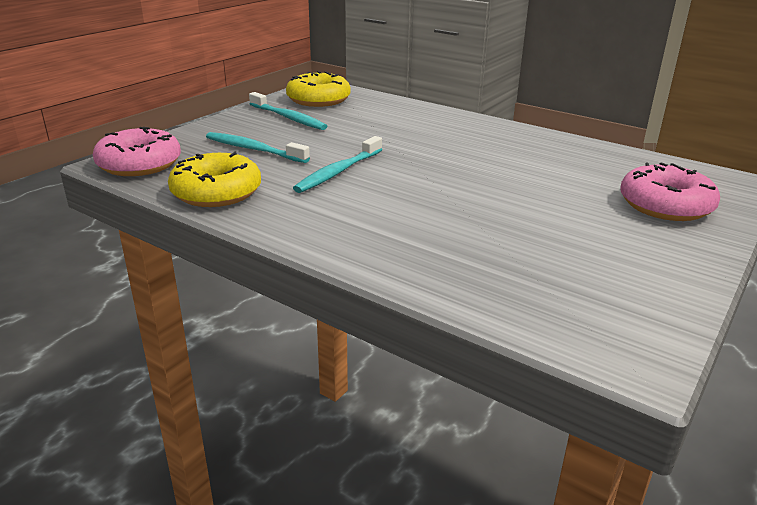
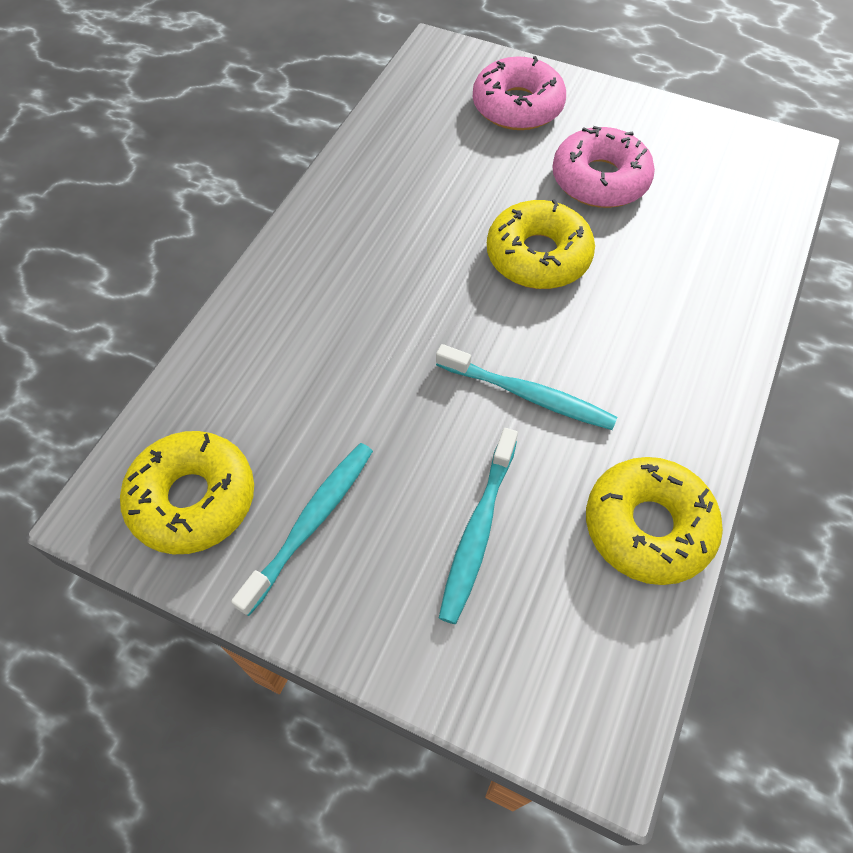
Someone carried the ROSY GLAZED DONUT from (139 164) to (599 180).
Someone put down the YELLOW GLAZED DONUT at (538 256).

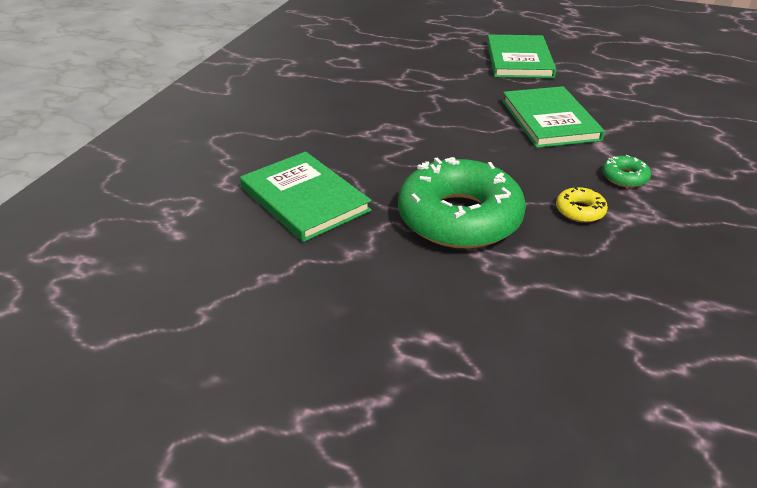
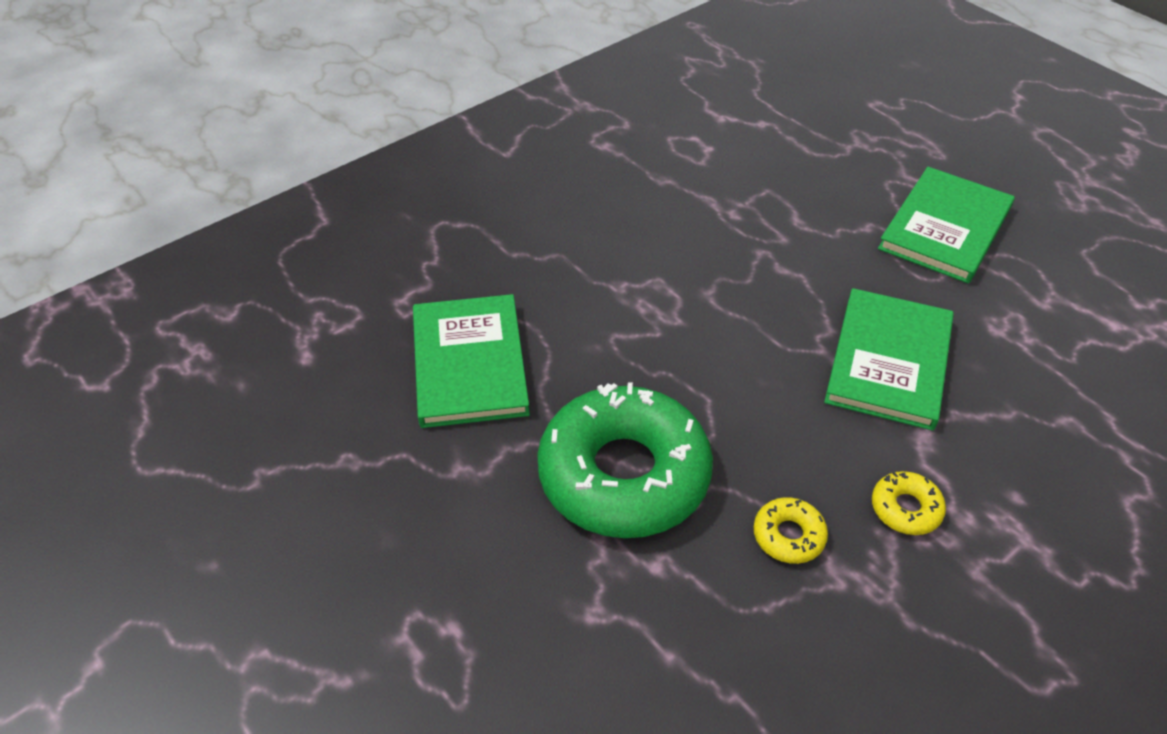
Someone repainted the LEAF-GREEN GLAZED DONUT at (624 177), which became the YELLOW GLAZED DONUT at (905 509).

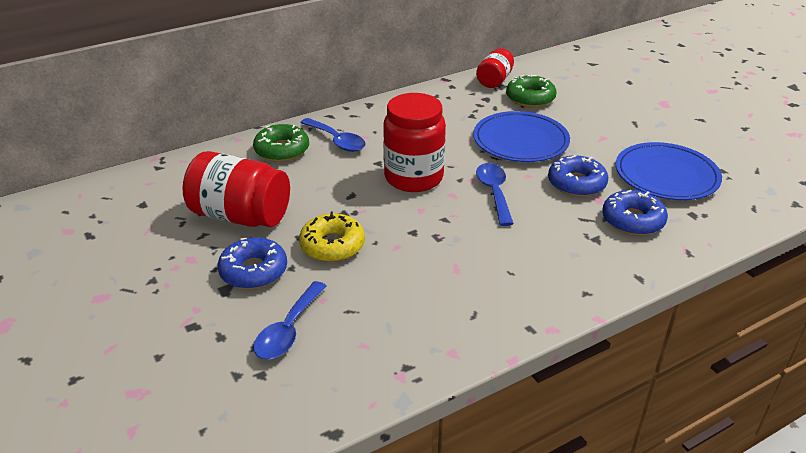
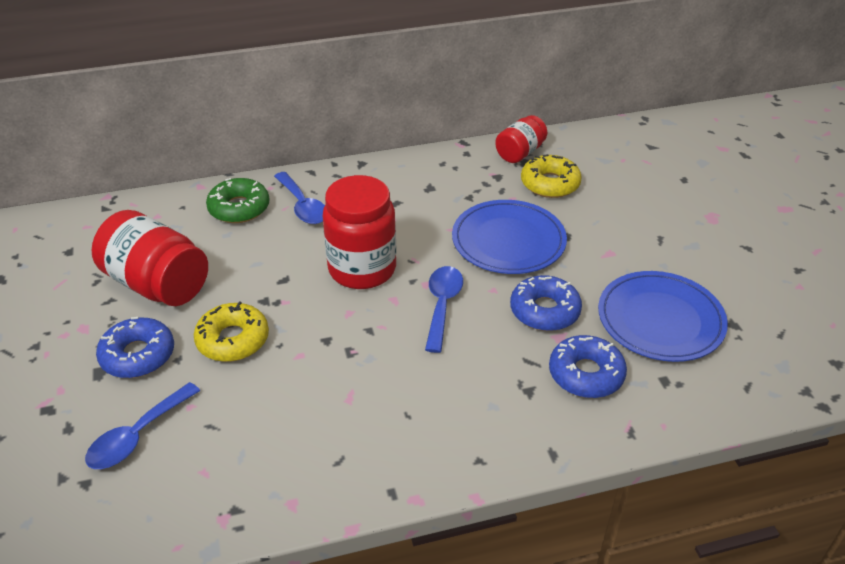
Someone repainted the LEAF-GREEN GLAZED DONUT at (530 98), which became the YELLOW GLAZED DONUT at (550 184).

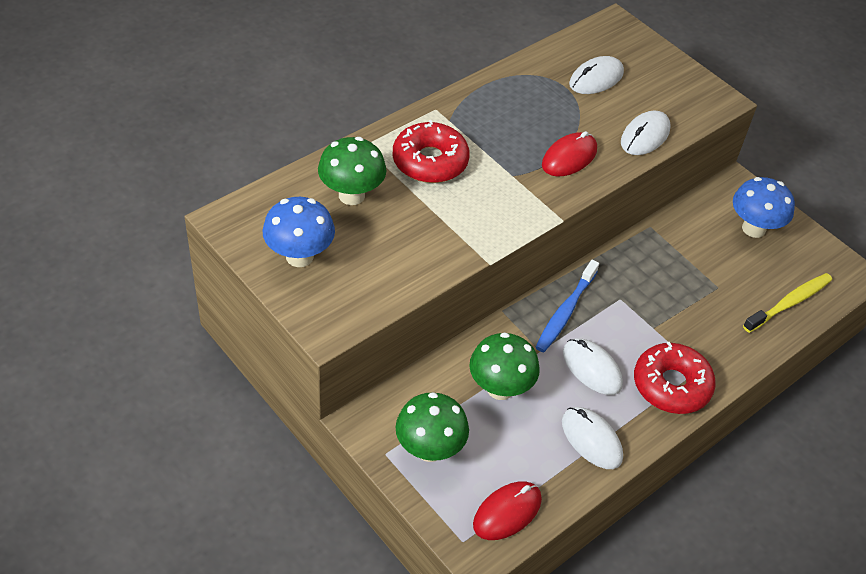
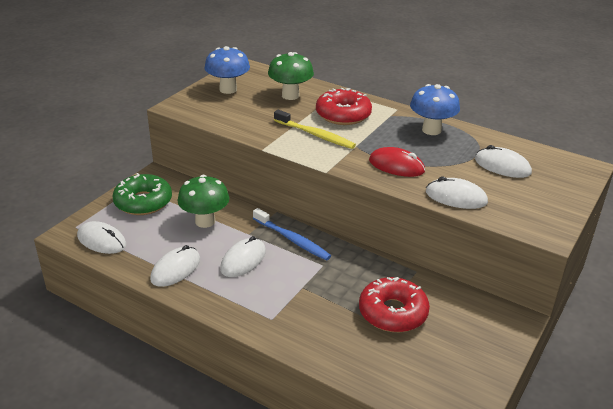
Someone swapped the LEAF-GREEN TOADSTOOL at (429 449) for the LEAF-GREEN GLAZED DONUT at (143 202).
Someone repainted the CRIMSON MOUSE at (507 512), which became the WHITE MOUSE at (102 241).
Someone rotated the ROYAL BLUE TOOTH BRUSH at (565 312) by 150 degrees counterclockwise.
Someone carried the CRIMSON GLAZED DONUT from (671 385) to (393 312).
Someone carried the ROYAL BLUE TOADSTOOL from (753 228) to (431 130).
Someone carried the YELLOW TOOTH BRUSH from (789 303) to (315 135).

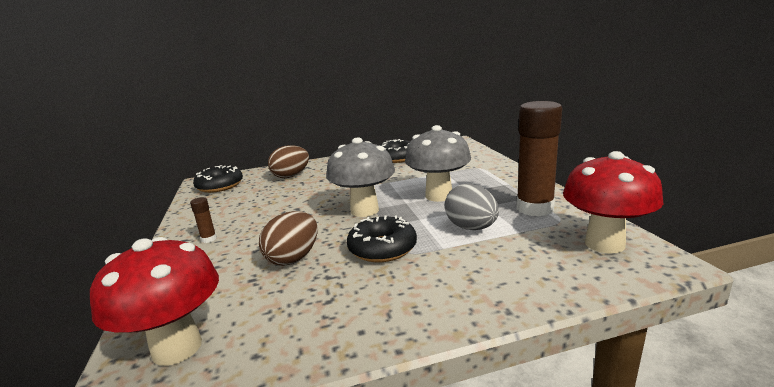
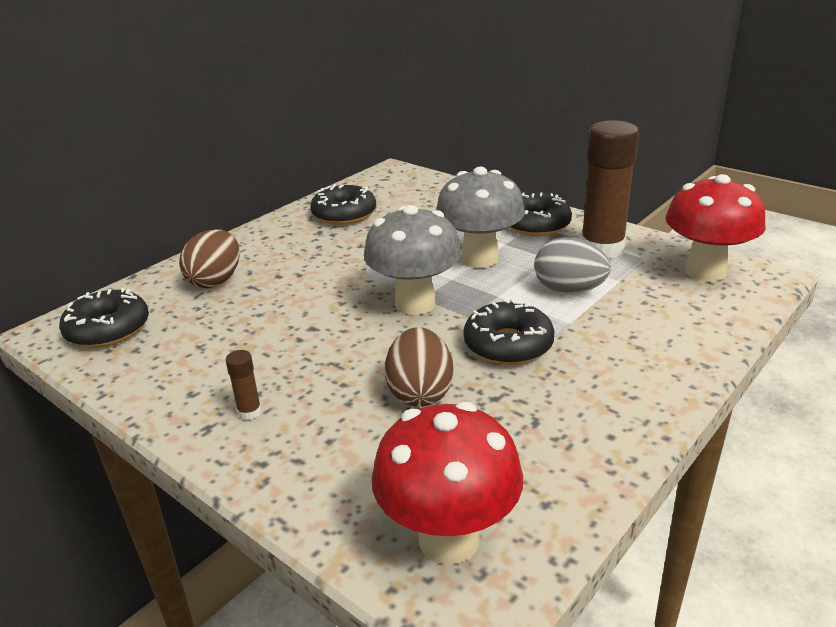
Someone put down the EBONY GLAZED DONUT at (536 225).

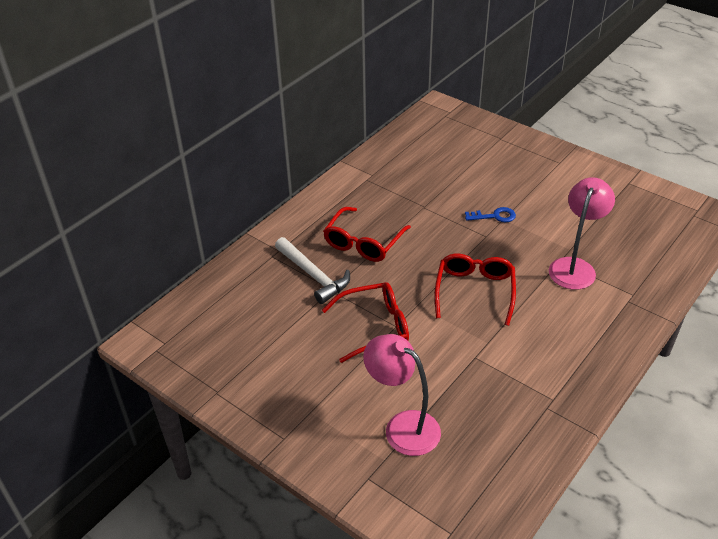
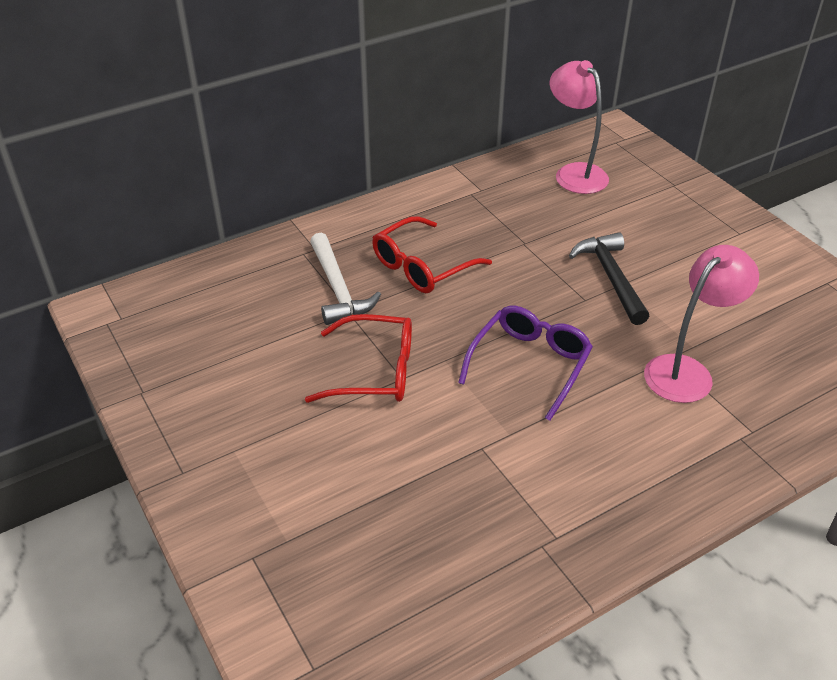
Someone carried the ROSY READING LAMP from (402 426) to (574 173).
Someone repainted the CRIMSON GLASSES at (475 291), which became the ROYAL PURPLE GLASSES at (530 363).
Someone swapped the ROYAL BLUE LATCHKEY at (494 216) for the EBONY HAMMER at (611 278).

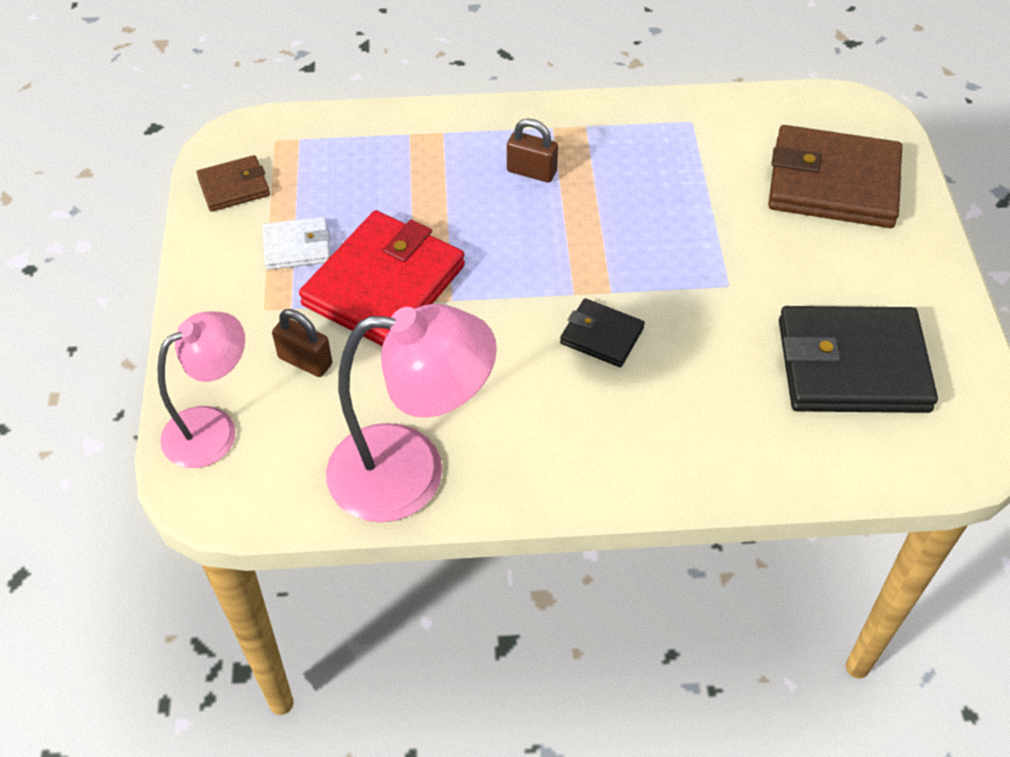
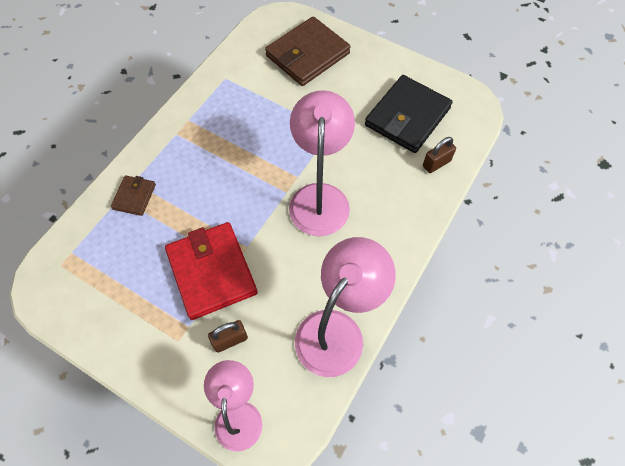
Someone carried the DARK BROWN WALLET from (234 186) to (134 197).
Someone took away the WHITE WALLET at (297 246).
Someone carried the DARK BROWN LOCK from (531 171) to (436 163).
Someone swapped the EBONY WALLET at (601 336) for the ROSY READING LAMP at (320 197).

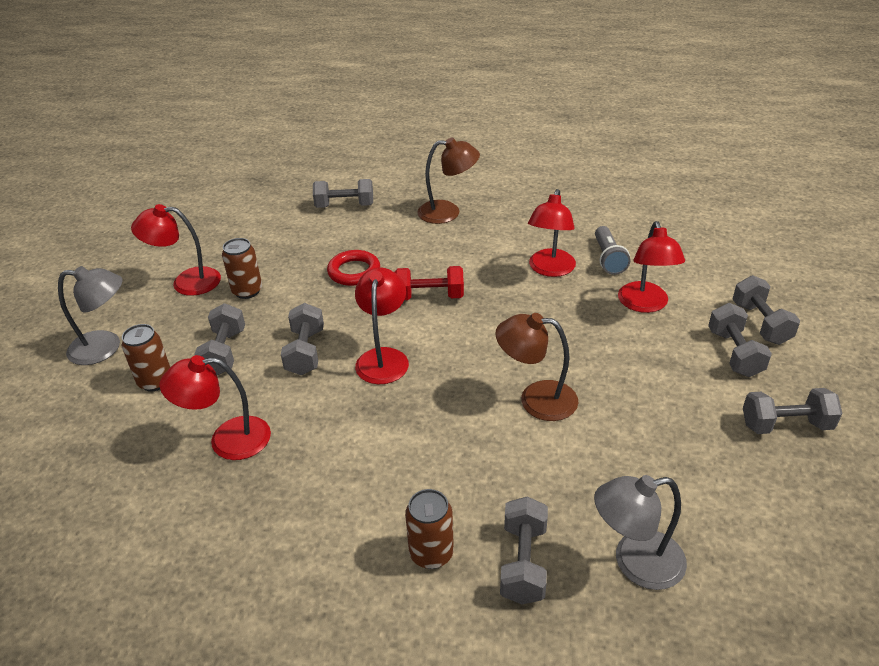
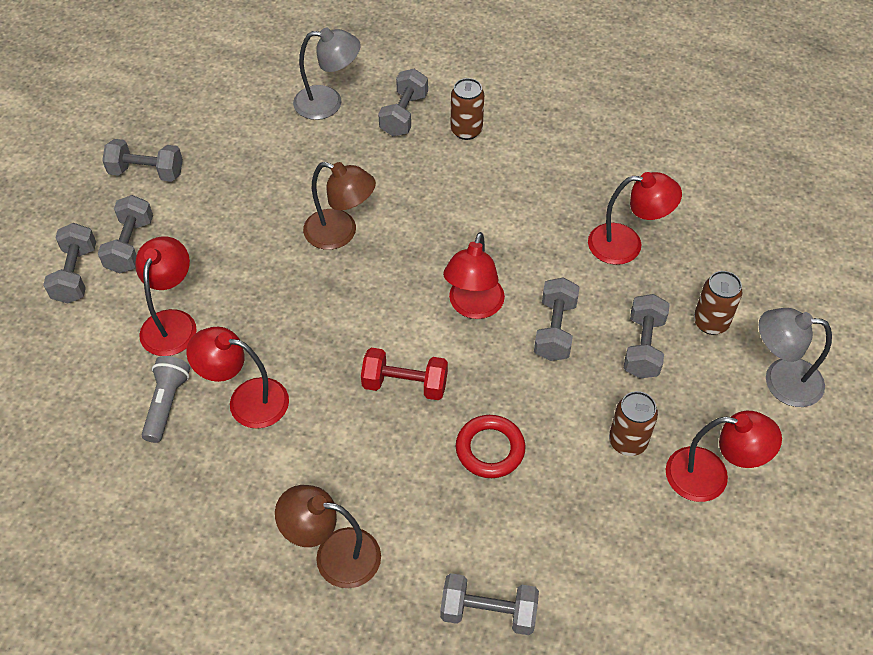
Someone rotated the CRIMSON READING LAMP at (550 269) by 105 degrees counterclockwise.

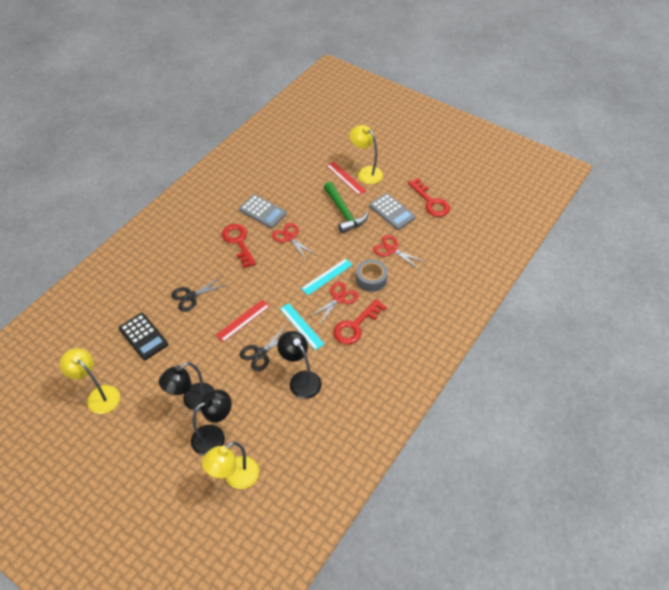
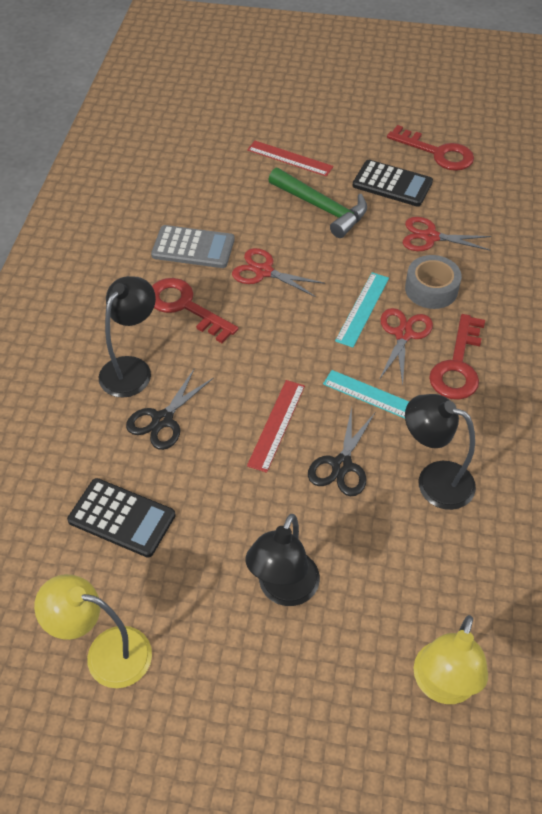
Someone carried the EBONY READING LAMP from (214 436) to (131 368).
Someone took away the YELLOW READING LAMP at (366 172).
Someone repainted the GRAY CALCULATOR at (392 212), which became the EBONY CALCULATOR at (392 184).

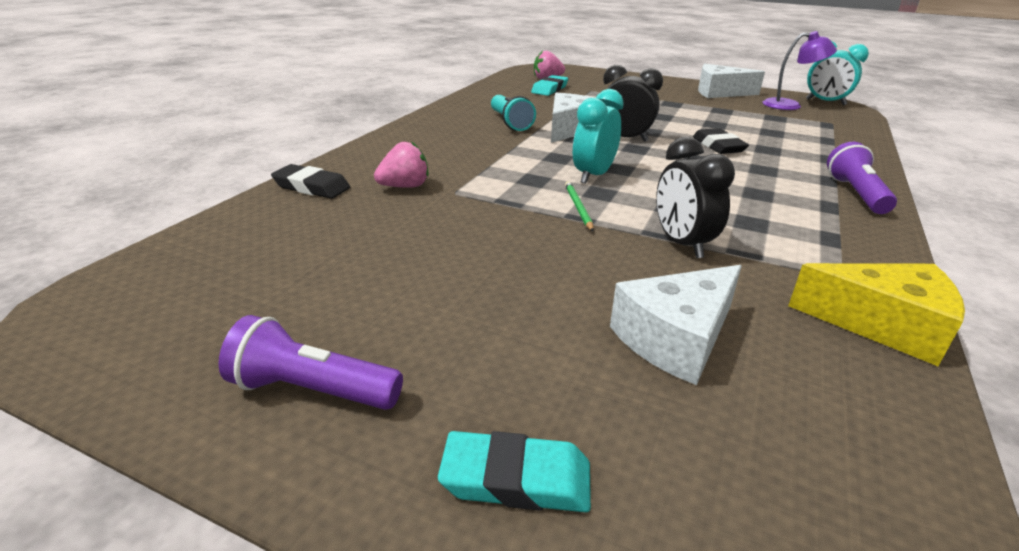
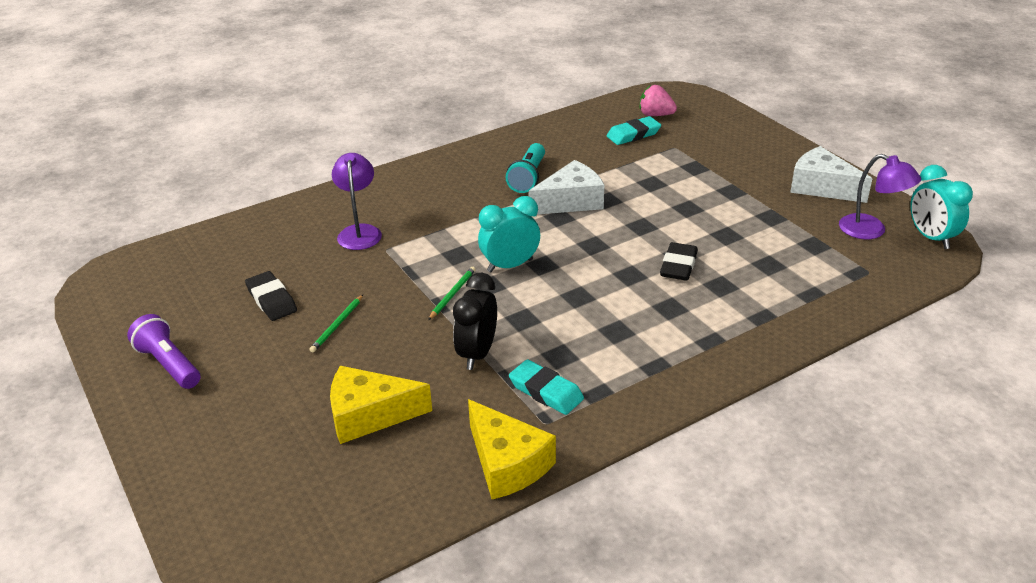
Someone carried the EBONY GUM ERASER from (312 187) to (272 300).
Someone swapped the ROSY STRAWBERRY at (405 186) for the ROYAL PURPLE READING LAMP at (359 232).
Someone carried the TEAL GUM ERASER from (516 479) to (546 391).
Someone took away the EBONY ALARM CLOCK at (625 138).
Someone repainted the WHITE CHEESE at (676 338), which became the YELLOW CHEESE at (369 415).
Someone took away the ROYAL PURPLE FLASHLIGHT at (856 194).
Someone put down the LEAF-GREEN PENCIL at (337 325).

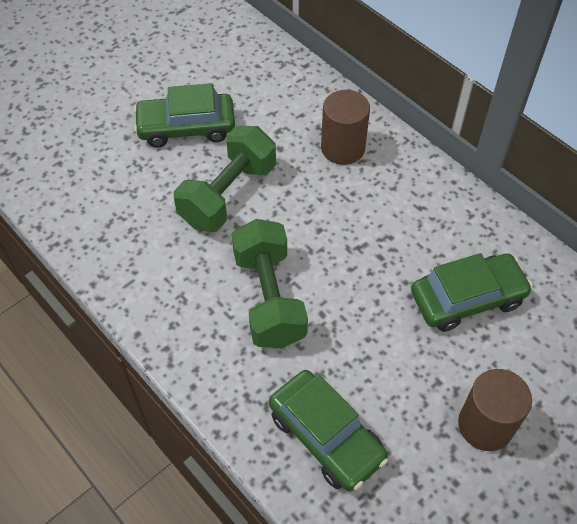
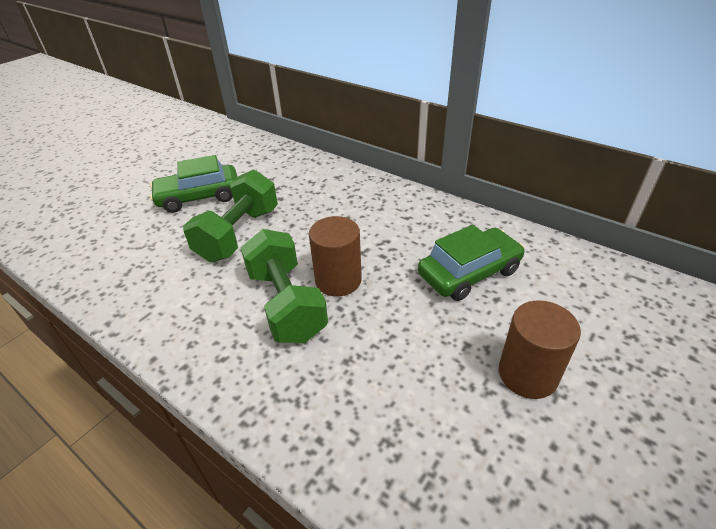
Someone took away the LEAF-GREEN TOY CAR at (326 436).
Someone carried the DARK BROWN CYLINDER SHAPE from (342 148) to (338 280).

